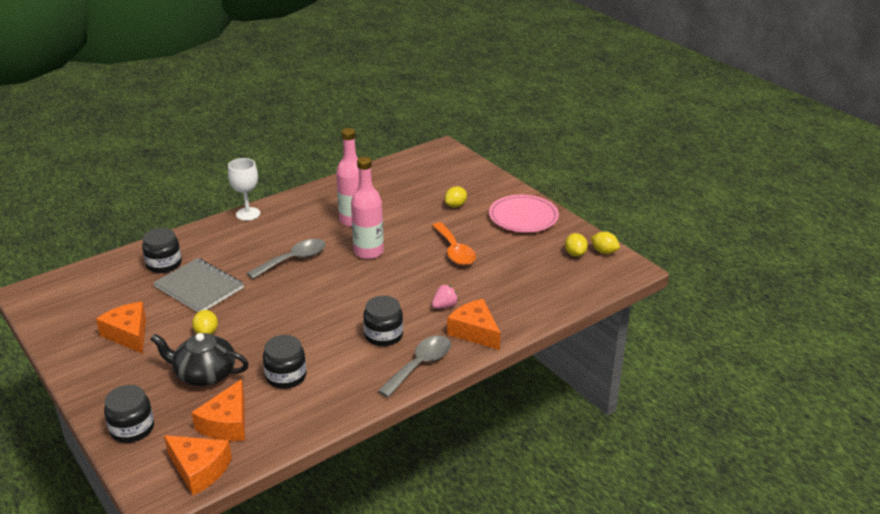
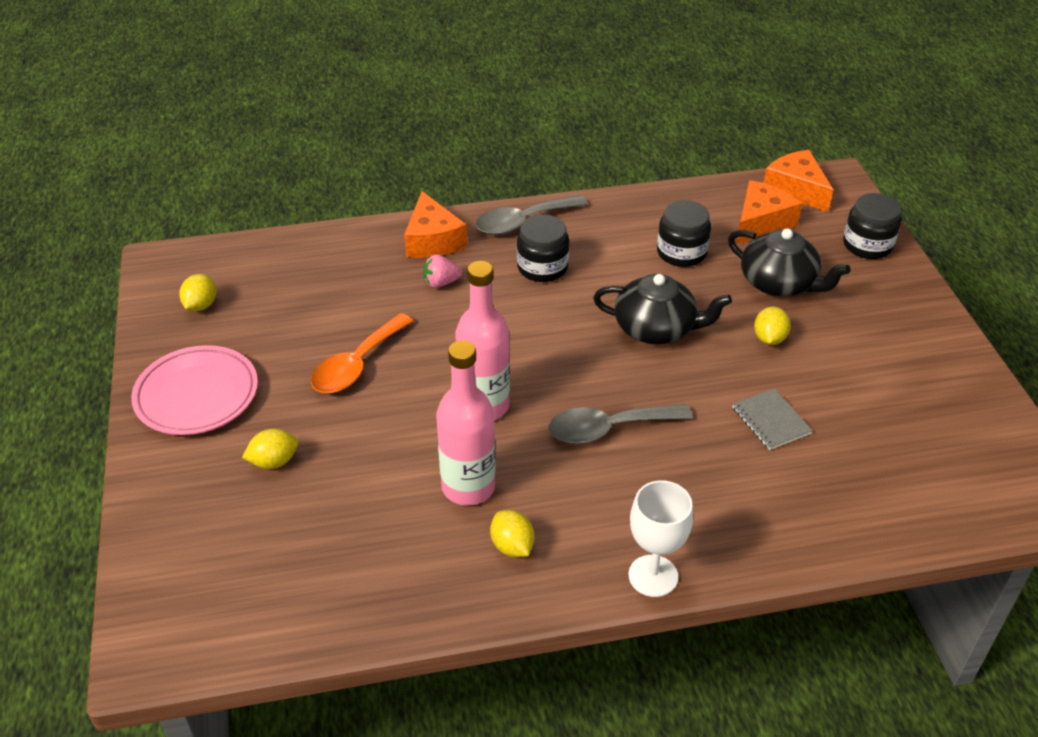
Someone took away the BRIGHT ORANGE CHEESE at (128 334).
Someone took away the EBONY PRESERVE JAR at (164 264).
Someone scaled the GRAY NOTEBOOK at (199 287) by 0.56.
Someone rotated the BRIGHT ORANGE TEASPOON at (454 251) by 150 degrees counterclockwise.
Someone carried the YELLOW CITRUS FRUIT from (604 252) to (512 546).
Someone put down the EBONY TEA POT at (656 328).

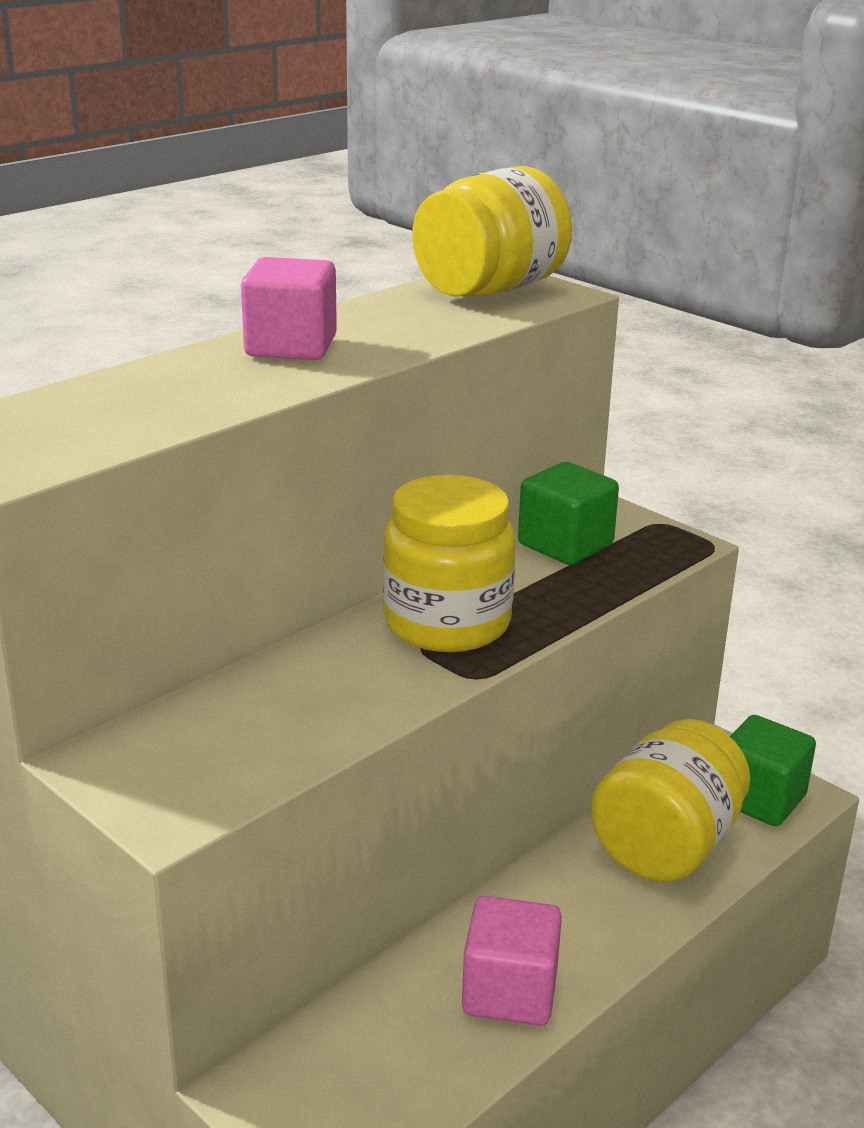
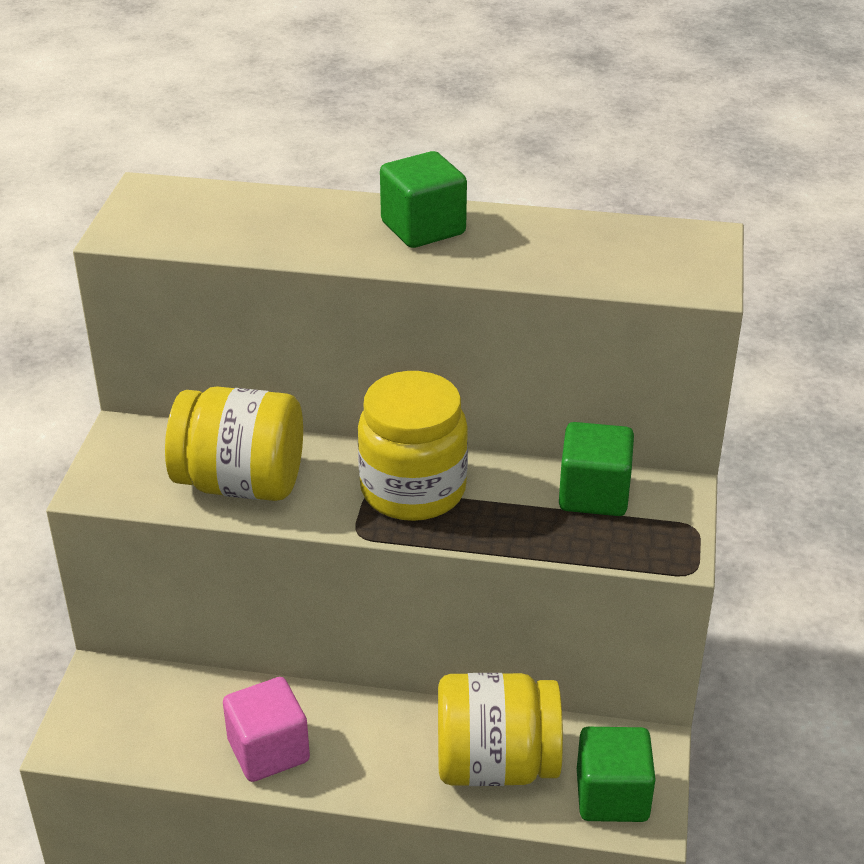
Someone repainted the ROSY SOLID CUBE at (291 347), which became the LEAF-GREEN SOLID CUBE at (423 228).
Someone carried the YELLOW PRESERVE JAR from (490 289) to (241 483).

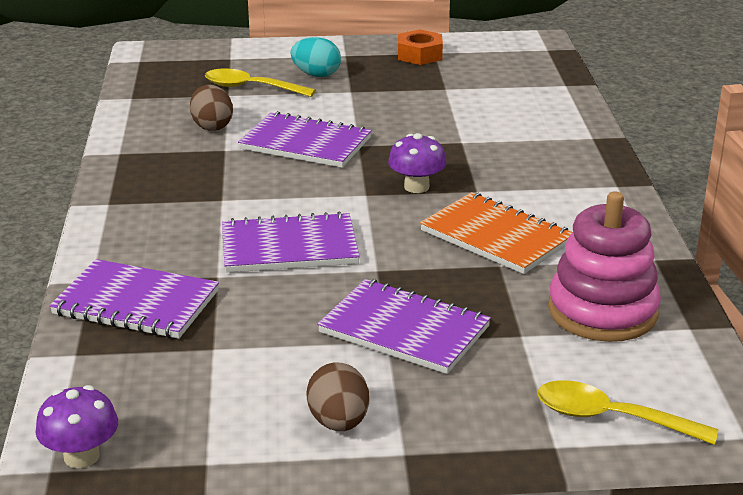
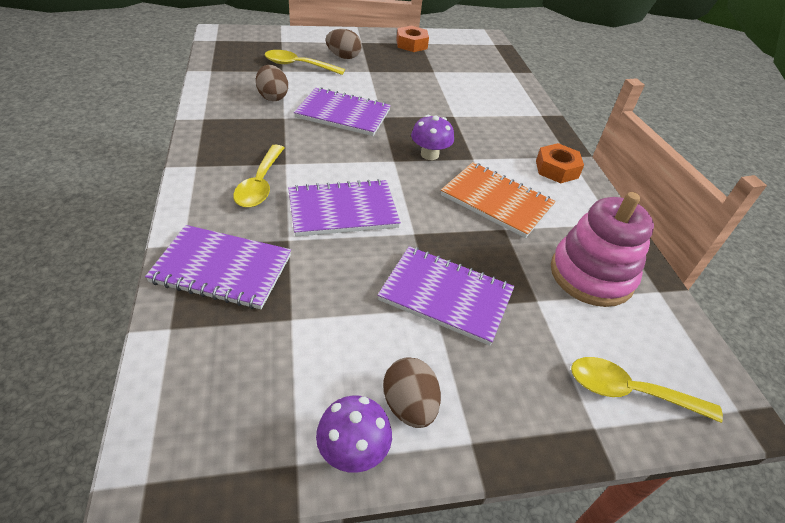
Someone carried the ROYAL PURPLE TOADSTOOL from (81 456) to (353 450).
Someone repainted the TEAL EGG at (316 75), which became the DARK BROWN EGG at (343 57).
Someone put down the YELLOW TEASPOON at (260 184).
Someone put down the BRIGHT ORANGE HEXAGON NUT at (556 169).

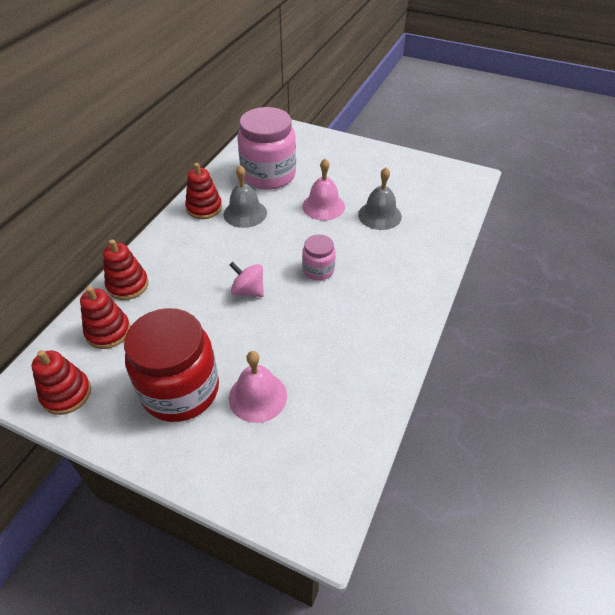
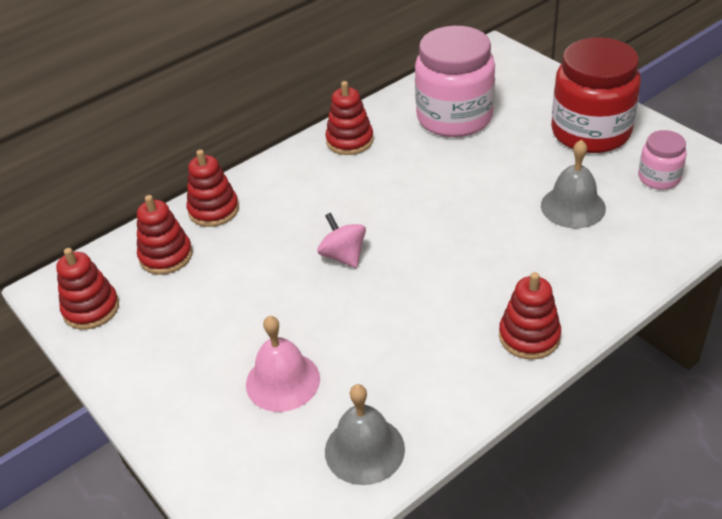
Someone carried the CRIMSON PRESERVE JAR from (180 390) to (590 132).
Someone carried the GRAY HAND BELL from (245 213) to (364 449).
Someone took away the ROSY HAND BELL at (323 206).
Someone carried the ROSY PRESERVE JAR from (318 270) to (659 178).
Someone put down the CRIMSON STACKING TOY at (529 336).

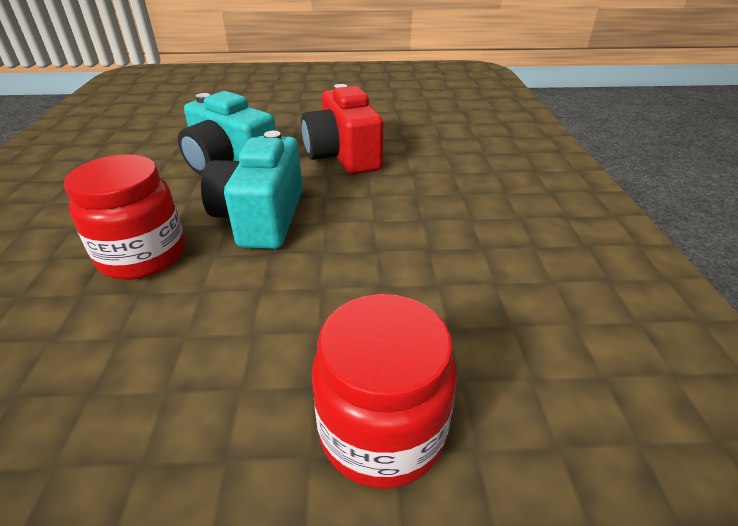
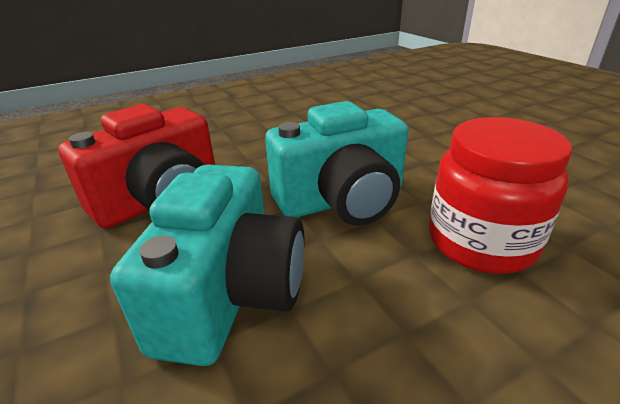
Someone took away the CRIMSON PRESERVE JAR at (382 430).

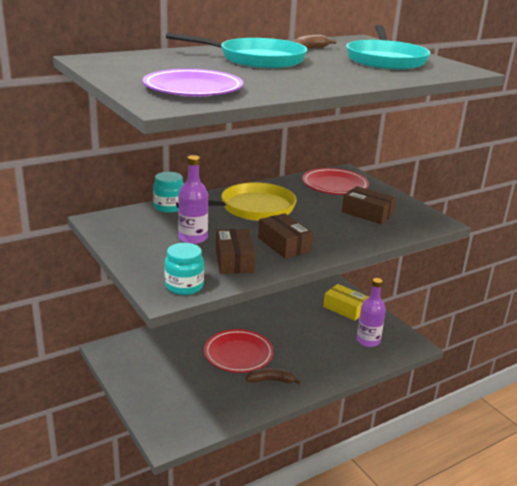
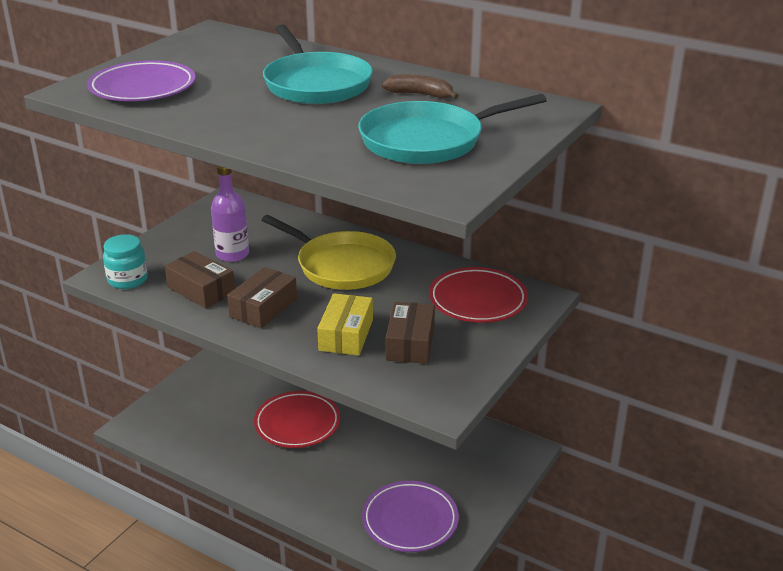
Someone took away the TEAL PRESERVE JAR at (169 207).
Someone rotated the DARK BROWN PACKAGE at (234 260) by 75 degrees clockwise.
Someone took away the DARK BROWN TOY BANANA at (271 380).
Someone carried the YELLOW PACKAGE from (345 308) to (346 335).
Someone swapped the ROYAL PURPLE FLASK at (368 340) for the ROYAL PURPLE PLATE at (410 520).

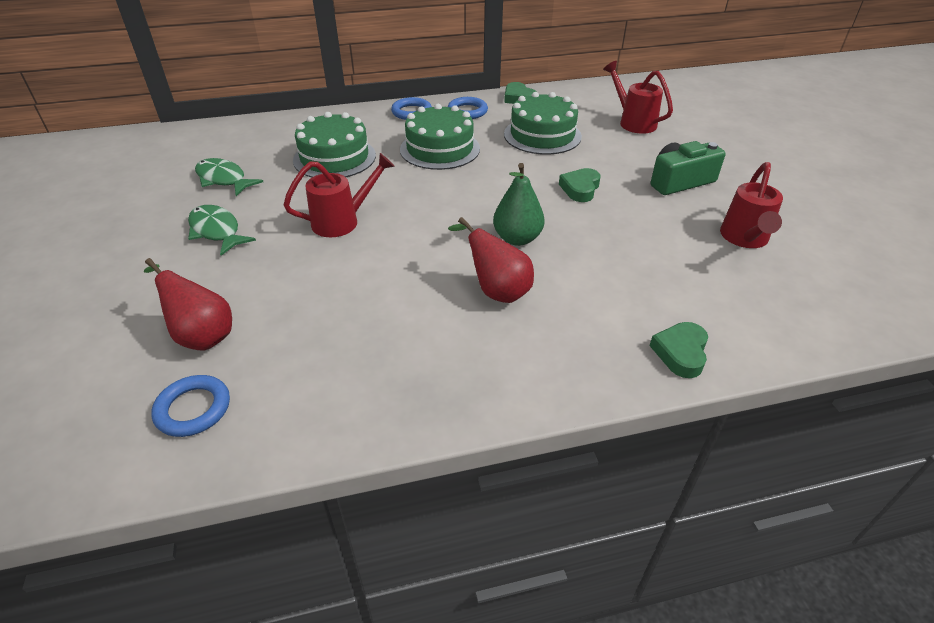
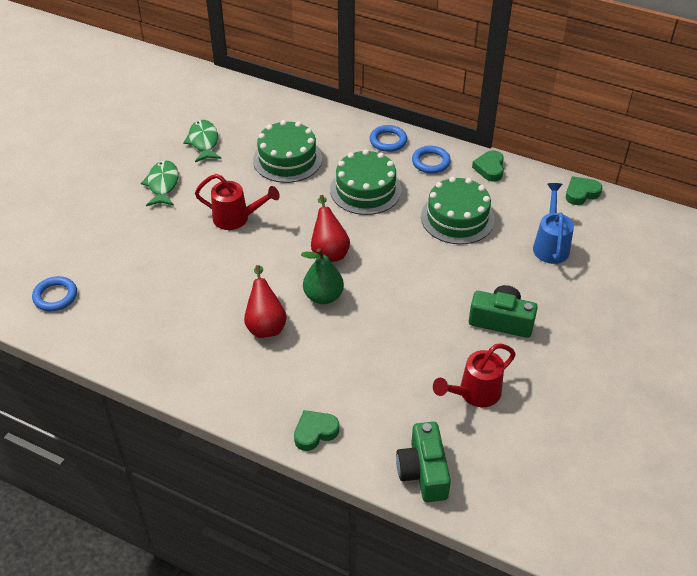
Someone carried the CRIMSON TOY PEAR from (202 335) to (329 251).
Someone carried the LEAF-GREEN HEART from (580 189) to (581 193).
Someone repainted the CRIMSON SPRINKLING CAN at (633 122), which became the ROYAL BLUE SPRINKLING CAN at (550 245).
Someone put down the LEAF-GREEN PHOTO CAMERA at (423 472).

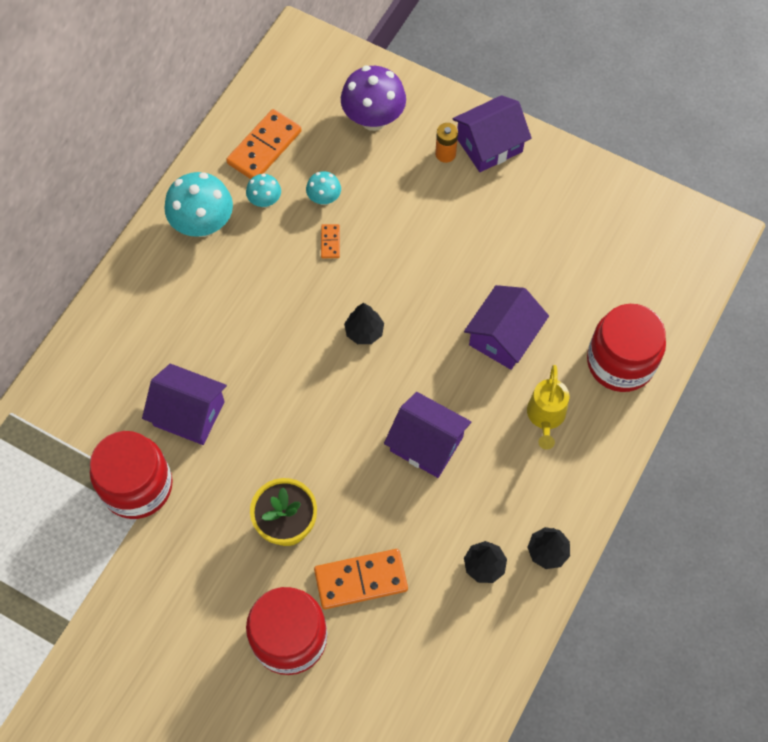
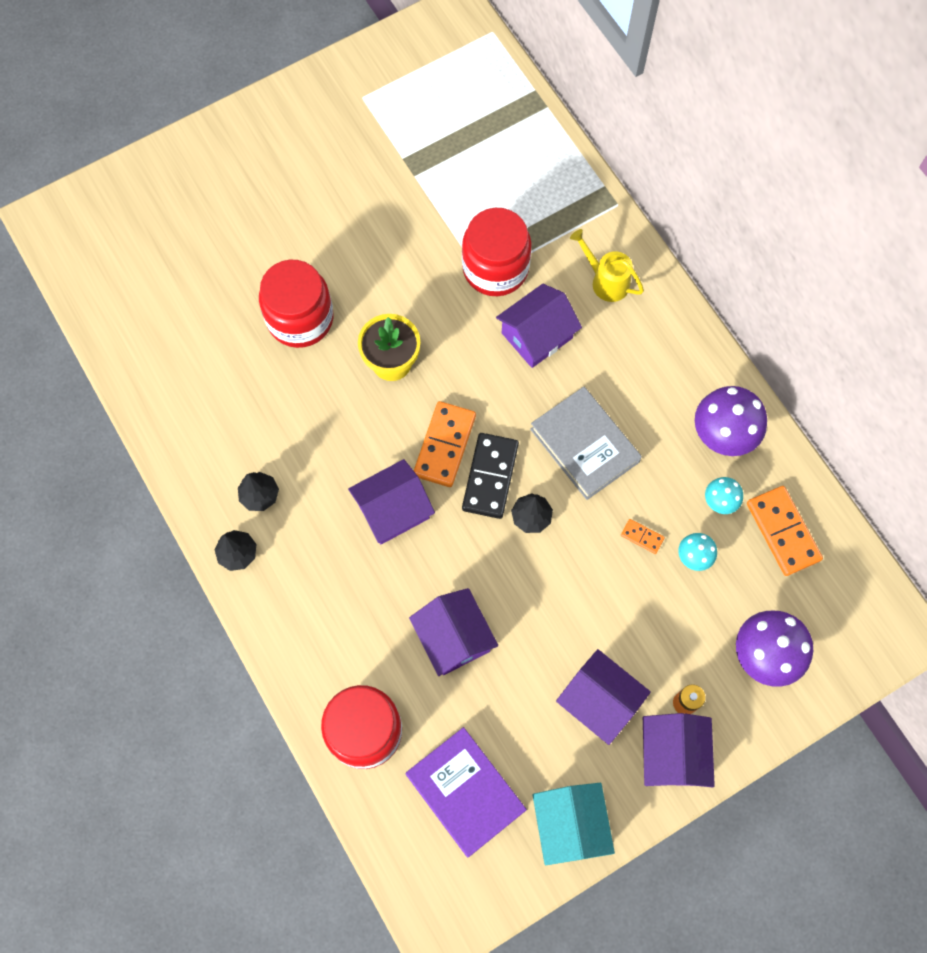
Someone repainted the TEAL TOADSTOOL at (203 224), which became the ROYAL PURPLE TOADSTOOL at (723 435).
Someone carried the BRIGHT ORANGE DOMINO TILE from (361 580) to (444 445).
Someone carried the YELLOW SPRINKLING CAN from (545 417) to (605 280).
Someone put down the ROYAL PURPLE HARDCOVER at (465 792).
Someone put down the EBONY DOMINO TILE at (490 477).
Someone put down the GRAY HARDCOVER at (584 445).
Someone put down the TEAL TOY HOUSE at (570 825).
Someone put down the ROYAL PURPLE TOY HOUSE at (599 701).

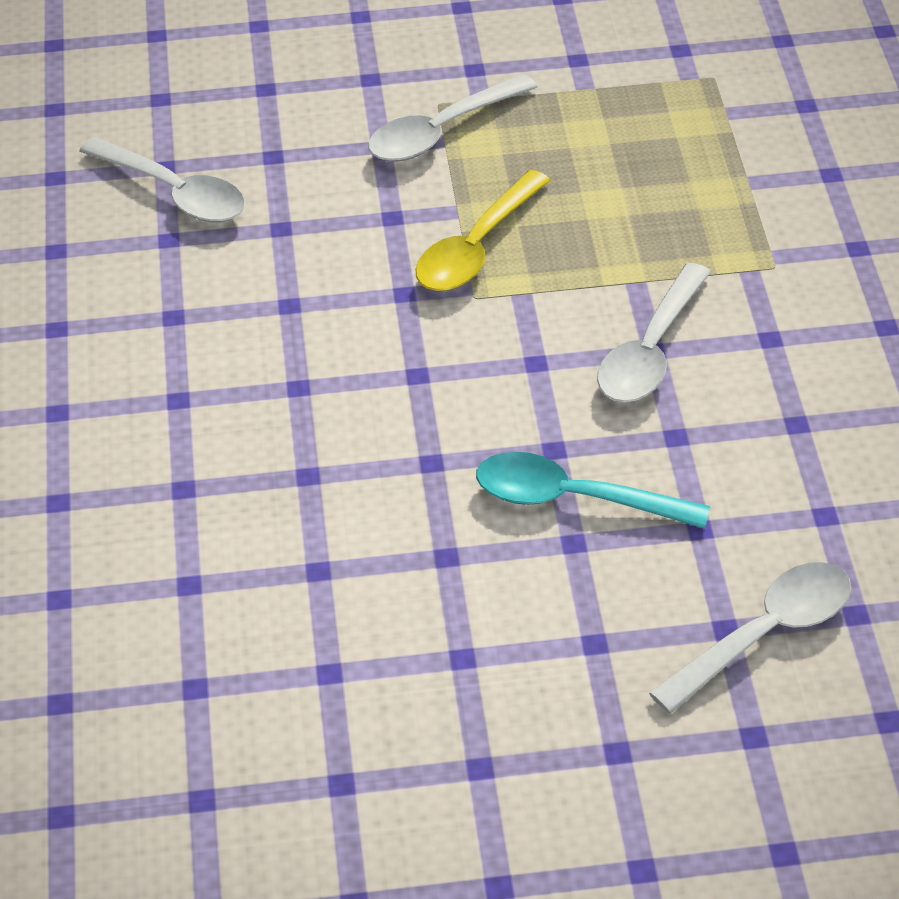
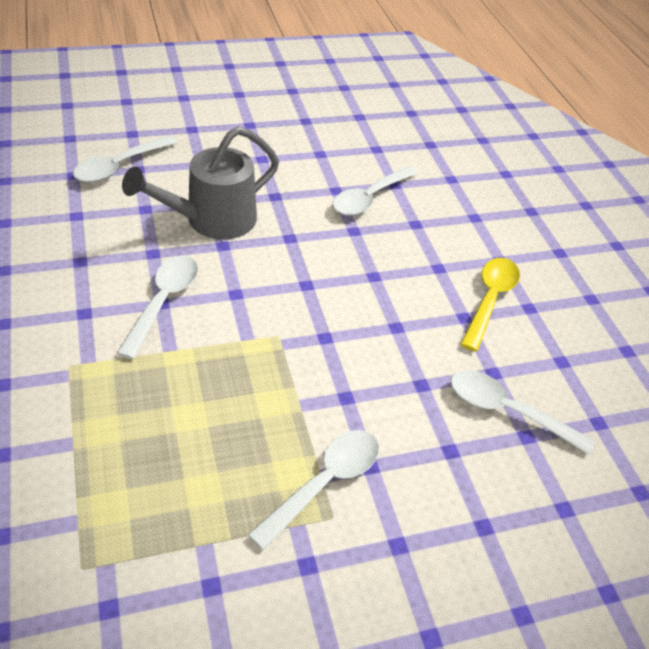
Someone carried the YELLOW TEASPOON from (477 248) to (489 300).
Someone swapped the TEAL TEASPOON at (574 499) for the GRAY SPRINKLING CAN at (211 220).
Someone put down the WHITE TEASPOON at (370 198).

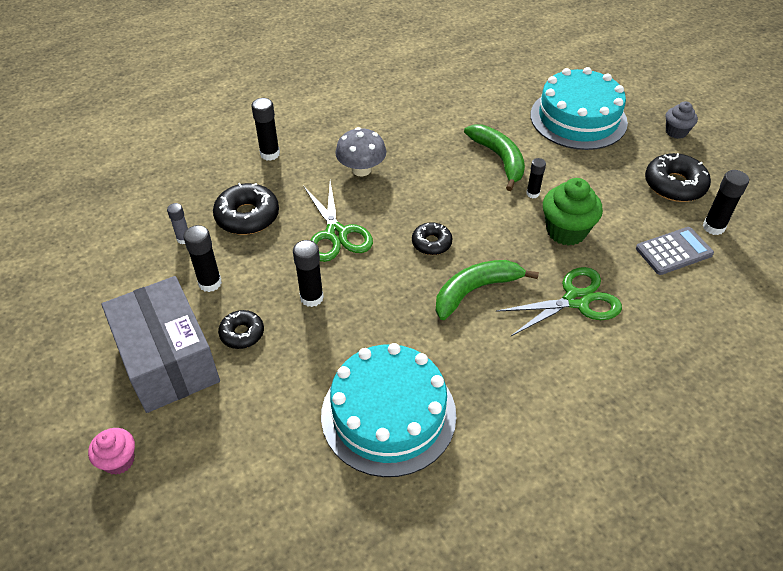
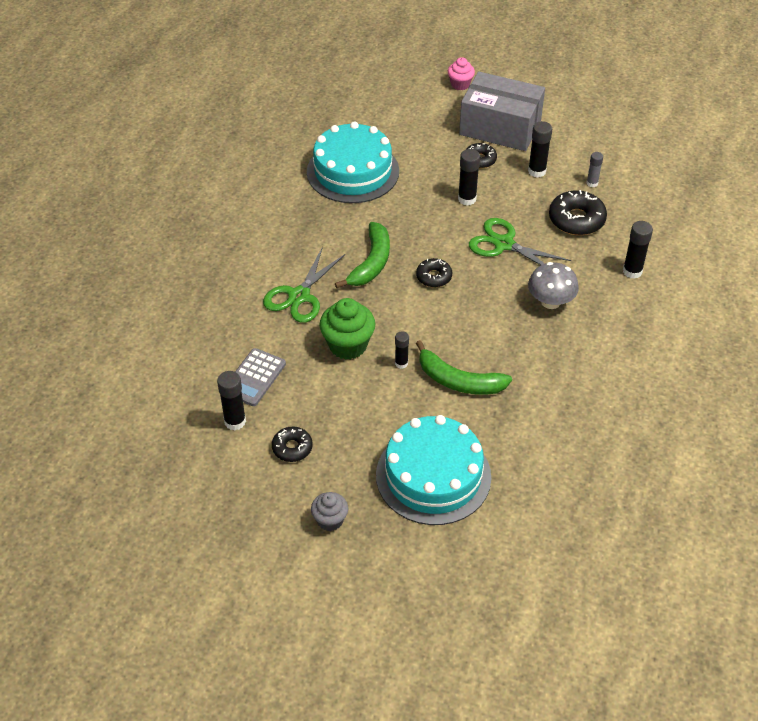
Someone scaled the EBONY GLAZED DONUT at (674 185) by 0.61.

